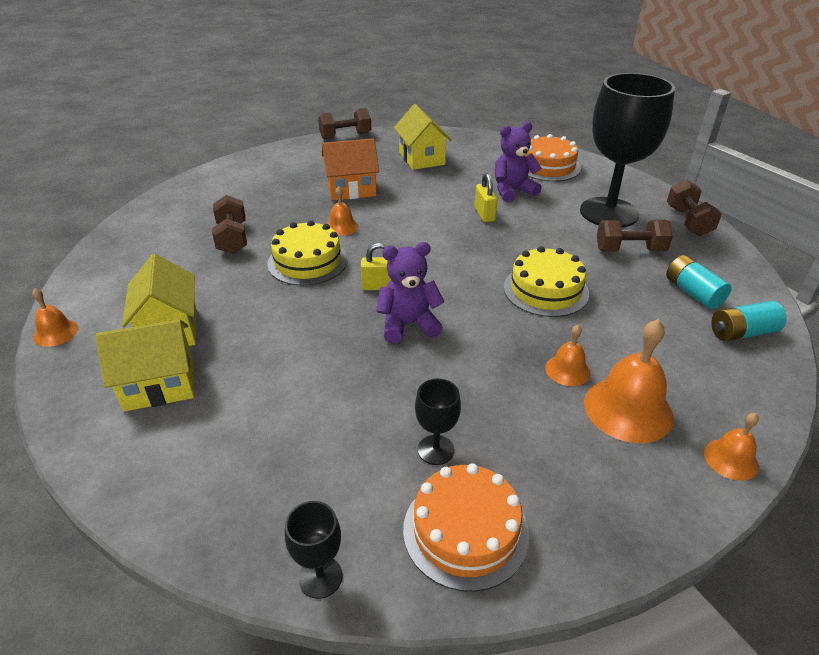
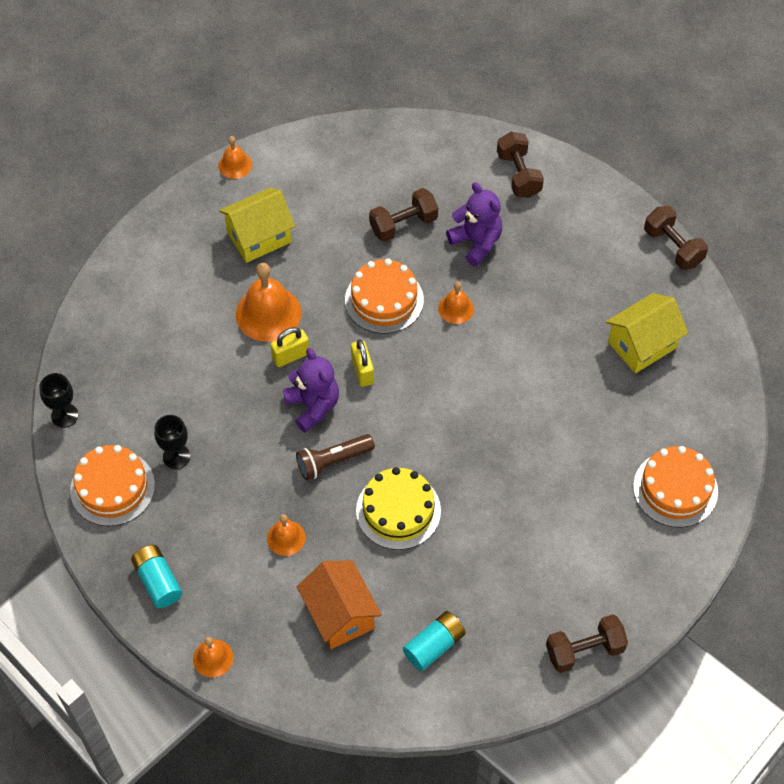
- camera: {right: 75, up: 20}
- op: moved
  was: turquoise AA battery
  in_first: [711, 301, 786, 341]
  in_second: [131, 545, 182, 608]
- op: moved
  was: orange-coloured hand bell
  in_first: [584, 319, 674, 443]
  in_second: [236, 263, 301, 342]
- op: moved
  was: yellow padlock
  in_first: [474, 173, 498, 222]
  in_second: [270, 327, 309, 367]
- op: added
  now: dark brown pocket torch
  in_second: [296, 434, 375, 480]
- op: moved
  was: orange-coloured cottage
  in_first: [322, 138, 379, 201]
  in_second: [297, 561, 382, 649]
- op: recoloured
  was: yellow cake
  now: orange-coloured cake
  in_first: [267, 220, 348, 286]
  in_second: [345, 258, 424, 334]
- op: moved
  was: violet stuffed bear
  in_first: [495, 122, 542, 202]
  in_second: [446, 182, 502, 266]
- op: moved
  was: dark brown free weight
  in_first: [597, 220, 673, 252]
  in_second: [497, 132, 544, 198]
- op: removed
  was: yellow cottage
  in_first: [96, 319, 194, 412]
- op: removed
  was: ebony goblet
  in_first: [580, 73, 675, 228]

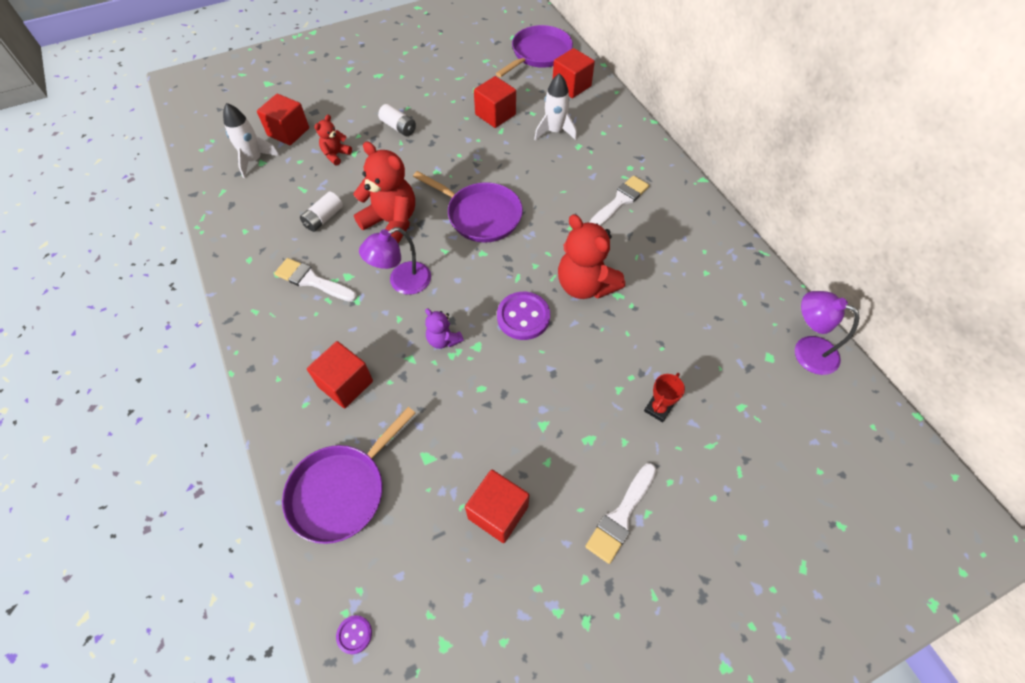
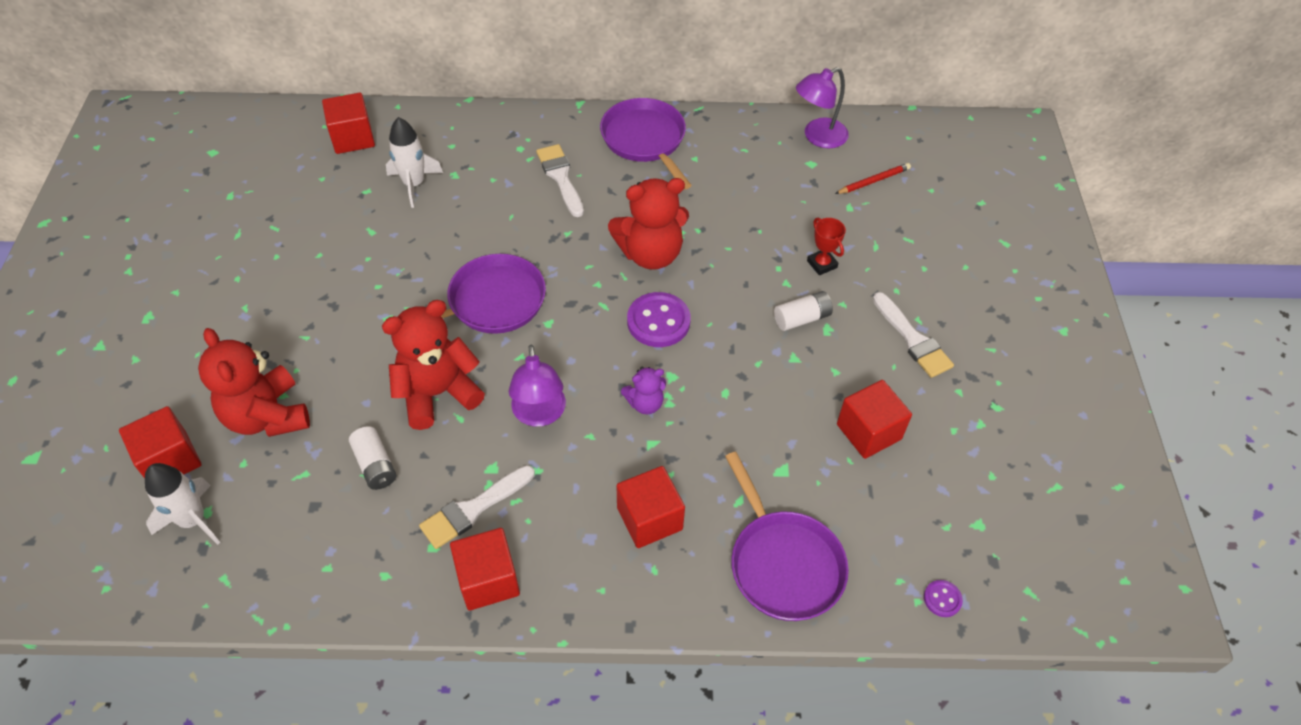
- camera: {right: -65, up: -5}
- op: resized
  was: scarlet stuffed bear
  in_first: [314, 115, 352, 165]
  in_second: [198, 328, 310, 437]
  ratio: 1.94
- op: moved
  was: scarlet solid cube
  in_first: [474, 76, 516, 128]
  in_second: [450, 528, 520, 611]
- op: moved
  was: violet skillet
  in_first: [496, 25, 573, 77]
  in_second: [600, 98, 692, 189]
- op: moved
  was: snow-white AA battery
  in_first: [378, 104, 416, 136]
  in_second: [774, 291, 833, 331]
- op: added
  now: scarlet wooden pencil
  in_second: [835, 163, 911, 194]

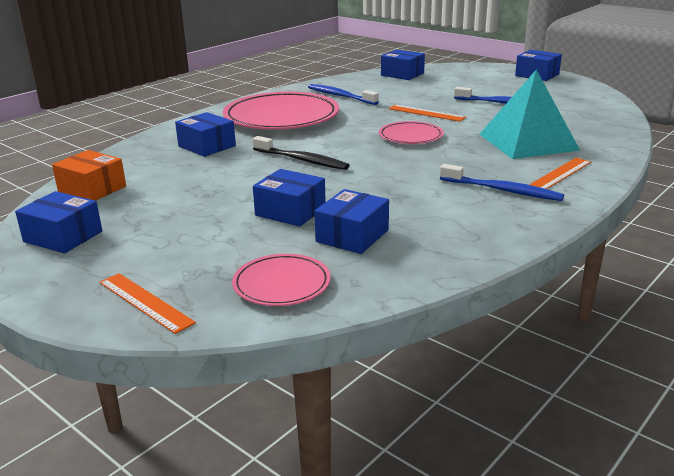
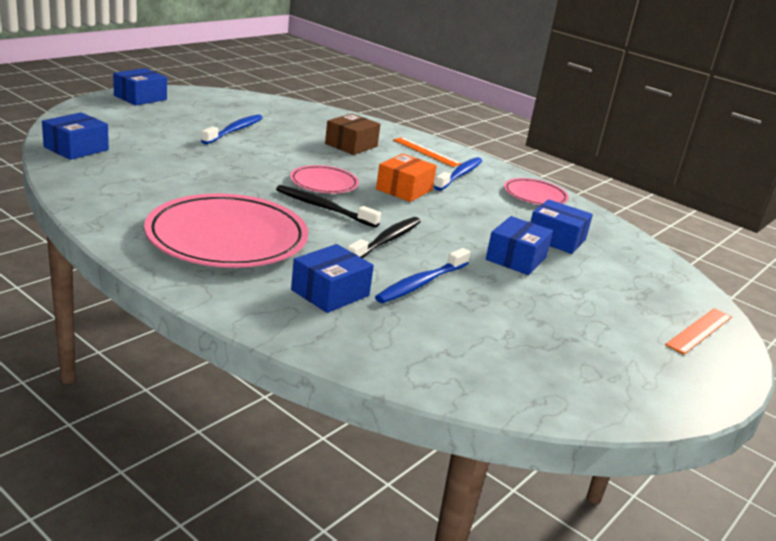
- camera: {right: -95, up: 0}
- op: added
  now: ebony toothbrush
  in_second: [276, 185, 381, 228]
- op: replaced
  was: turquoise pyramid
  now: dark brown parcel
  in_first: [479, 70, 580, 159]
  in_second: [325, 114, 380, 155]
- op: moved
  was: cobalt toothbrush
  in_first: [308, 84, 379, 105]
  in_second: [375, 248, 470, 303]
- op: moved
  was: orange-coloured parcel
  in_first: [52, 150, 126, 201]
  in_second: [376, 154, 437, 202]
- op: moved
  was: rose-pink plate
  in_first: [232, 254, 331, 306]
  in_second: [504, 178, 569, 205]
- op: removed
  was: cobalt parcel
  in_first: [15, 191, 102, 254]
- op: removed
  was: orange-coloured ruler
  in_first: [389, 105, 466, 122]

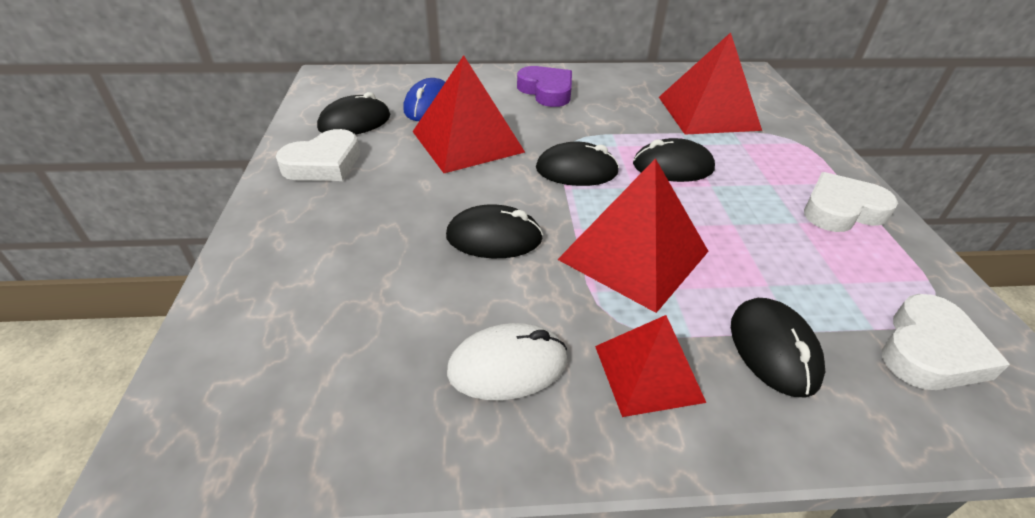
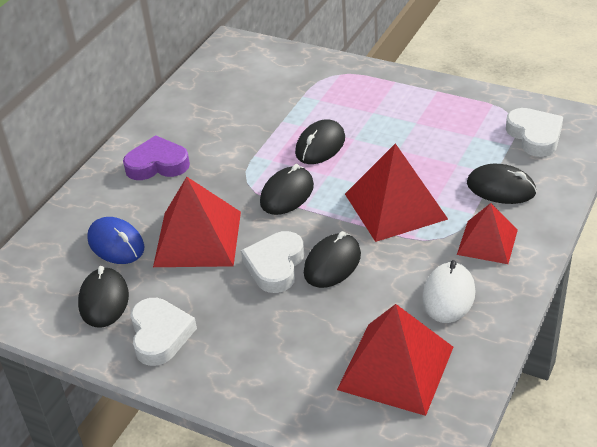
- camera: {right: -55, up: 0}
- op: moved
  was: snow-white love heart
  in_first: [804, 172, 898, 232]
  in_second: [241, 231, 304, 293]
- op: moved
  was: scarlet pyramid
  in_first: [659, 32, 762, 135]
  in_second: [337, 304, 453, 416]

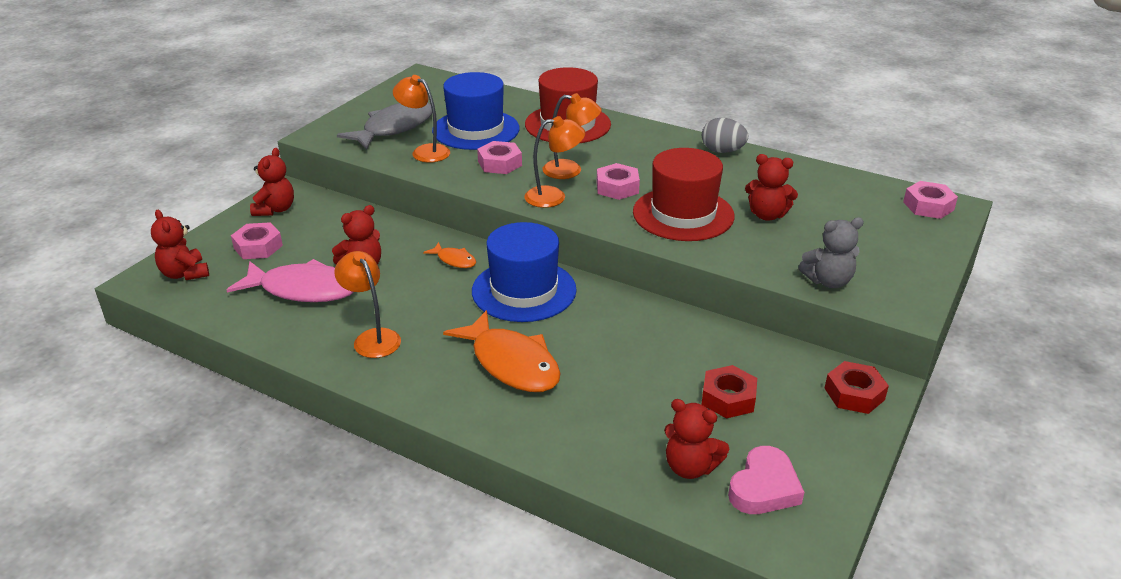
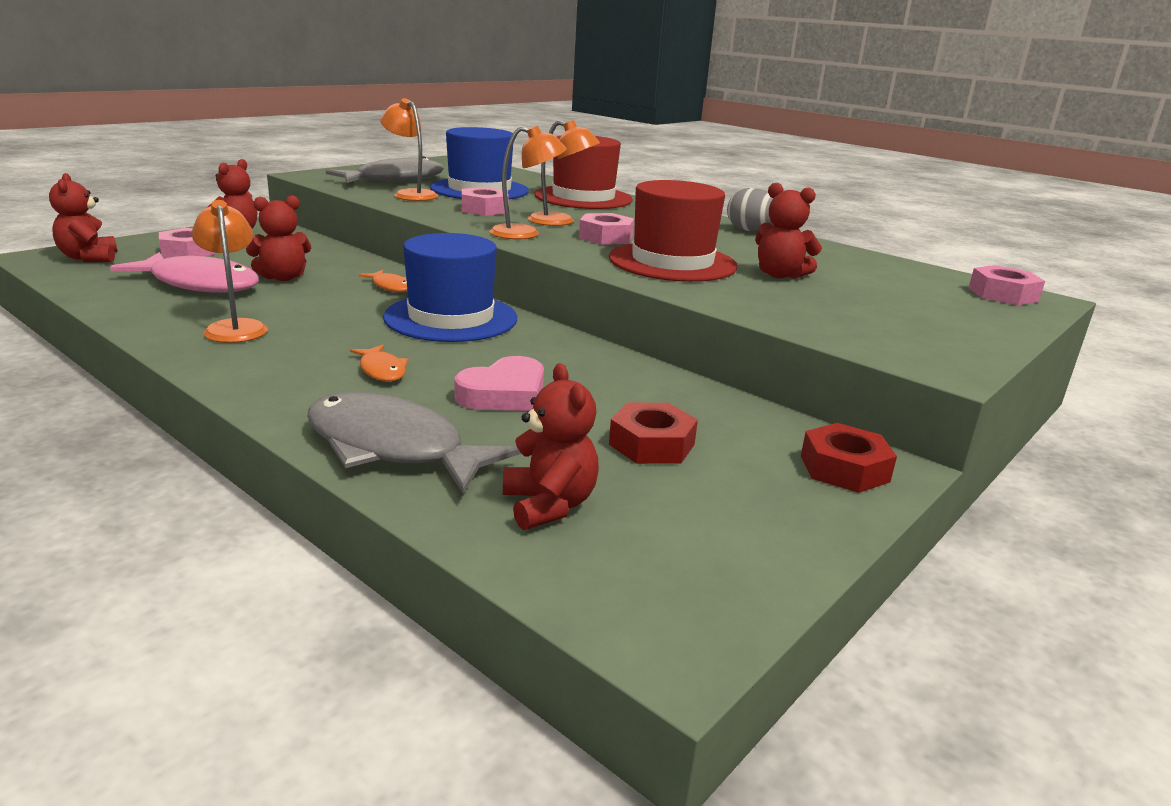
- camera: {right: 10, up: -10}
- op: added
  now: grey toy fish
  in_second: [307, 392, 521, 494]
- op: resized
  was: orange-coloured toy fish
  in_first: [443, 310, 561, 392]
  in_second: [350, 345, 408, 382]
  ratio: 0.47
- op: moved
  was: rose-pink love heart
  in_first: [728, 446, 804, 514]
  in_second: [454, 356, 544, 411]
- op: turned
  was: scarlet stuffed bear
  in_first: [664, 399, 729, 479]
  in_second: [503, 363, 599, 530]
  clockwise: -150
- op: removed
  was: grey stuffed bear
  in_first: [798, 217, 864, 288]

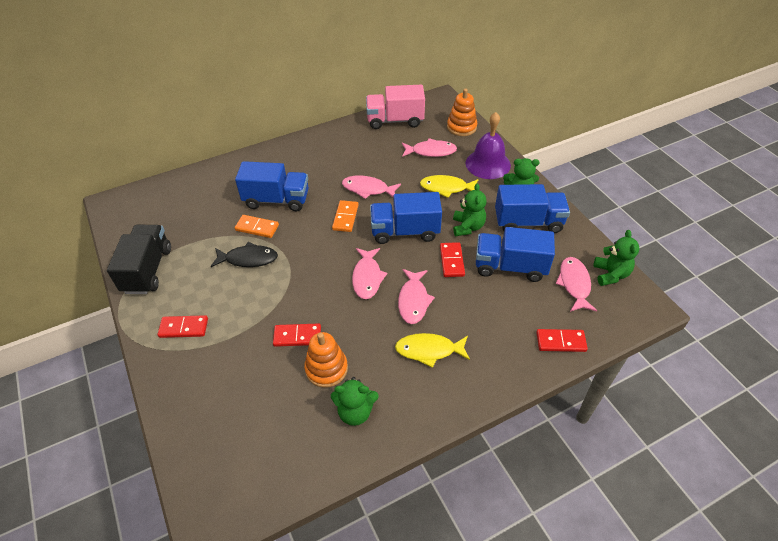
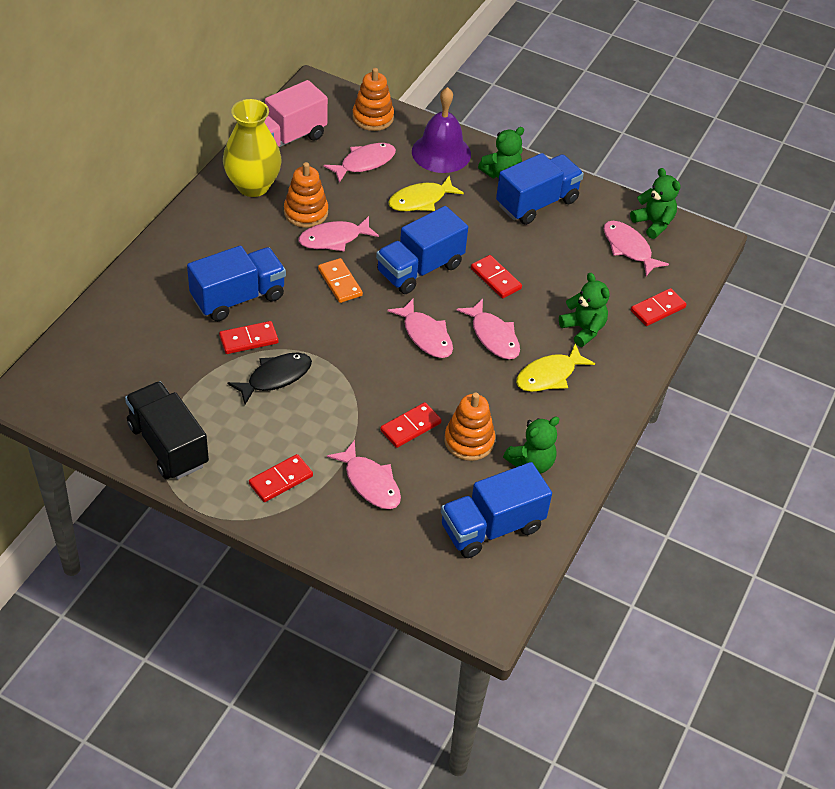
- camera: {right: -40, up: 0}
- op: recoloured
  was: orange-coloured domino tile
  now: scarlet domino tile
  in_first: [235, 215, 279, 238]
  in_second: [219, 321, 278, 354]
- op: added
  now: yellow vase
  in_second: [223, 99, 282, 197]
- op: added
  now: orange-coloured stacking toy
  in_second: [284, 162, 328, 228]
- op: added
  now: rose-pink toy fish
  in_second: [327, 440, 401, 509]
- op: moved
  was: cobalt lorry
  in_first: [476, 227, 555, 282]
  in_second: [441, 462, 552, 558]
- op: moved
  was: emerald stuffed bear
  in_first: [453, 183, 486, 236]
  in_second: [559, 273, 609, 347]

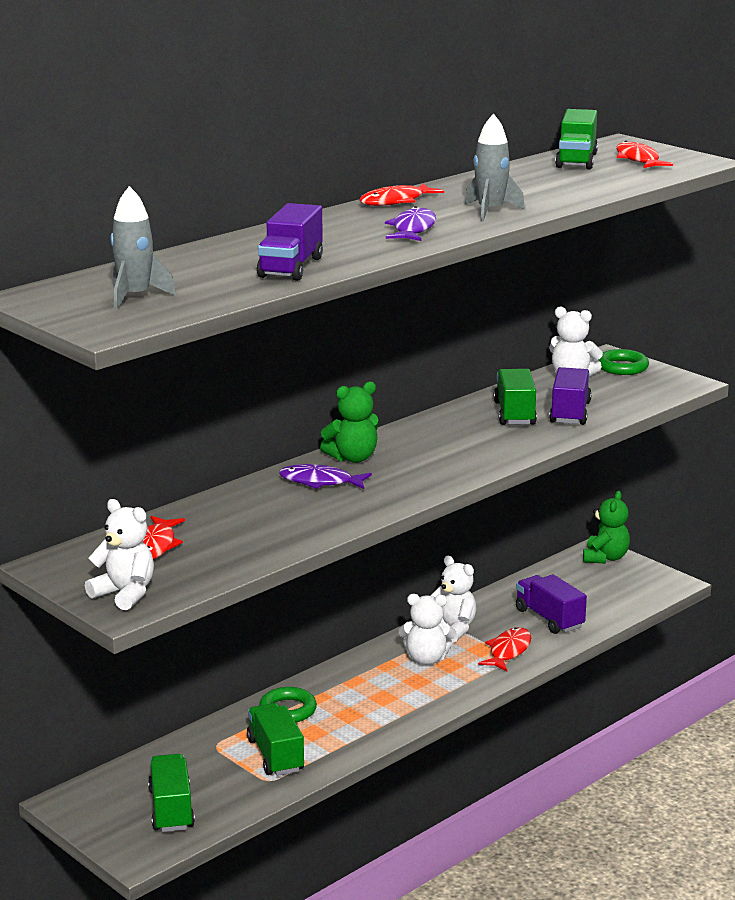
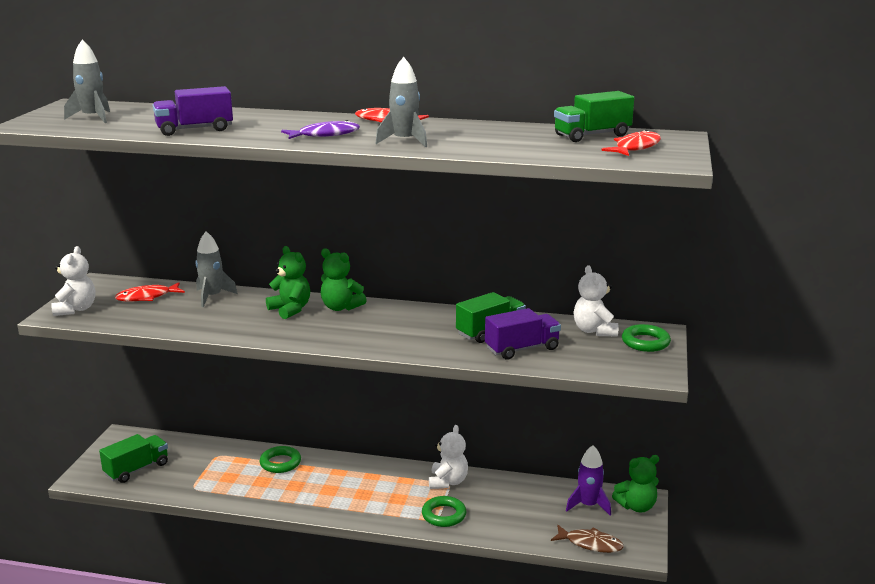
- camera: {right: 55, up: 0}
- op: added
  now: grey rocket
  in_second: [195, 231, 238, 307]
- op: replaced
  was: violet toy fish
  now: emerald stuffed bear
  in_first: [279, 464, 372, 489]
  in_second: [266, 246, 310, 319]
- op: replaced
  was: scarlet toy fish
  now: emerald torus
  in_first: [478, 627, 531, 671]
  in_second: [422, 496, 466, 527]
- op: added
  now: dark brown toy fish
  in_second: [551, 525, 624, 553]
- op: added
  now: violet rocket
  in_second: [566, 445, 611, 515]
- op: removed
  was: emerald lorry
  in_first: [247, 703, 304, 776]
- op: removed
  was: snow-white stuffed bear
  in_first: [399, 594, 456, 665]
- op: removed
  was: violet lorry
  in_first: [516, 574, 587, 634]

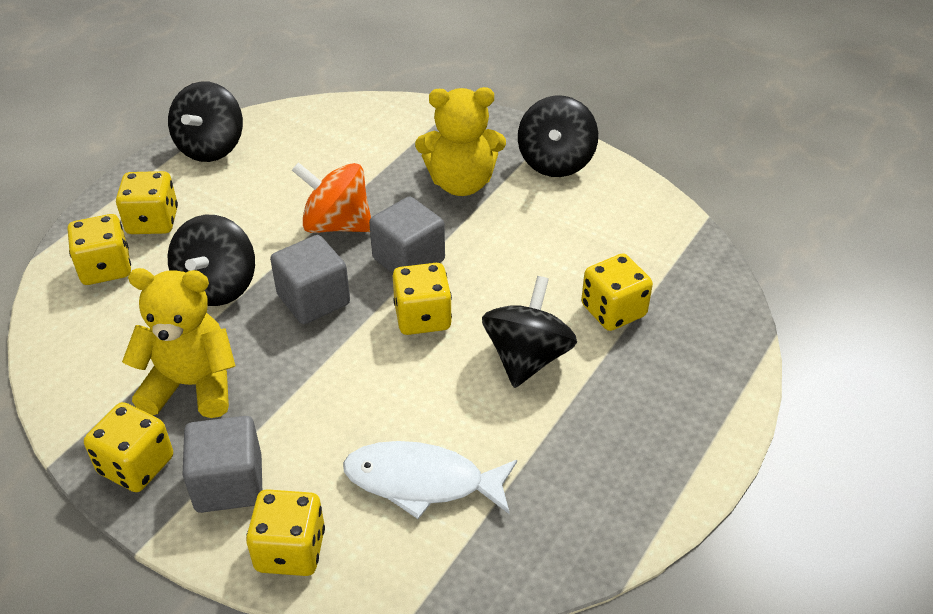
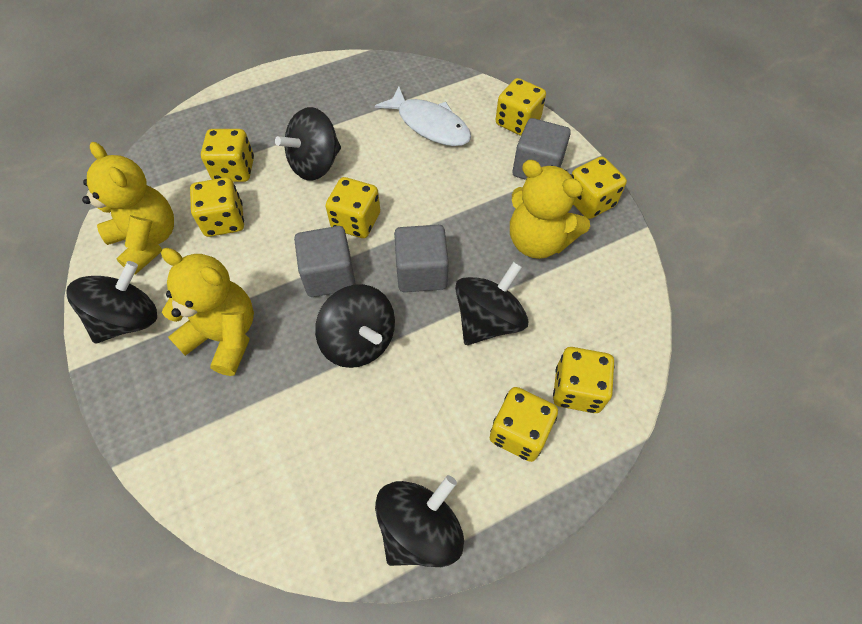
- camera: {right: -150, up: 15}
- op: added
  now: yellow stuffed bear
  in_second: [82, 142, 174, 275]
- op: added
  now: yellow game die
  in_second: [190, 177, 244, 237]
- op: recoloured
  was: orange-coloured spinning top
  now: ebony spinning top
  in_first: [292, 162, 371, 233]
  in_second: [315, 284, 395, 368]

